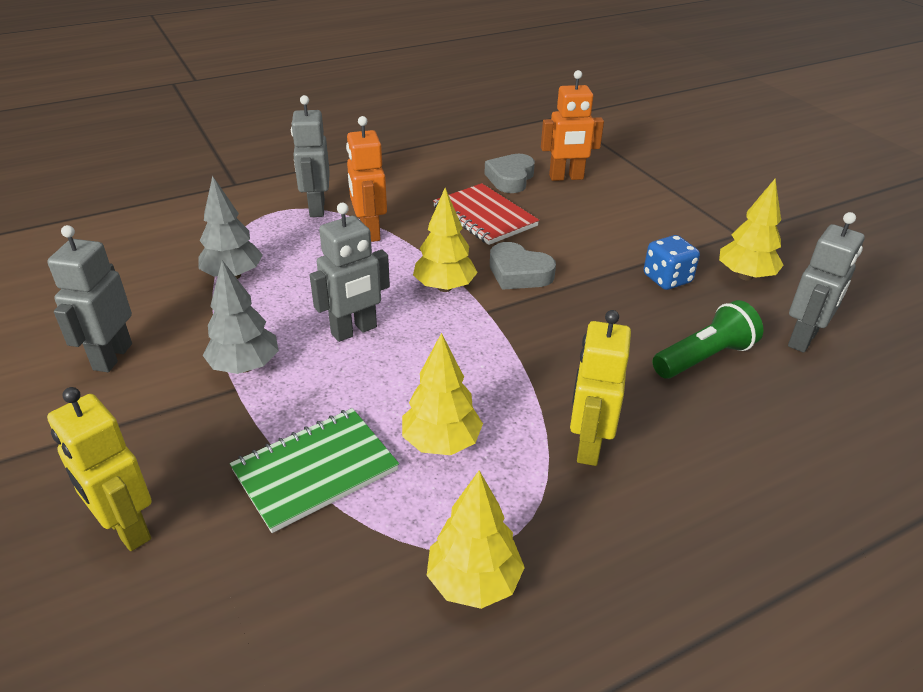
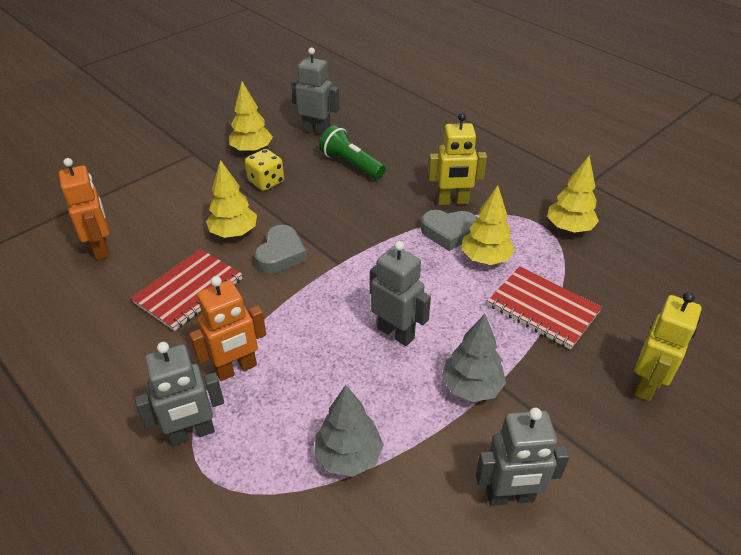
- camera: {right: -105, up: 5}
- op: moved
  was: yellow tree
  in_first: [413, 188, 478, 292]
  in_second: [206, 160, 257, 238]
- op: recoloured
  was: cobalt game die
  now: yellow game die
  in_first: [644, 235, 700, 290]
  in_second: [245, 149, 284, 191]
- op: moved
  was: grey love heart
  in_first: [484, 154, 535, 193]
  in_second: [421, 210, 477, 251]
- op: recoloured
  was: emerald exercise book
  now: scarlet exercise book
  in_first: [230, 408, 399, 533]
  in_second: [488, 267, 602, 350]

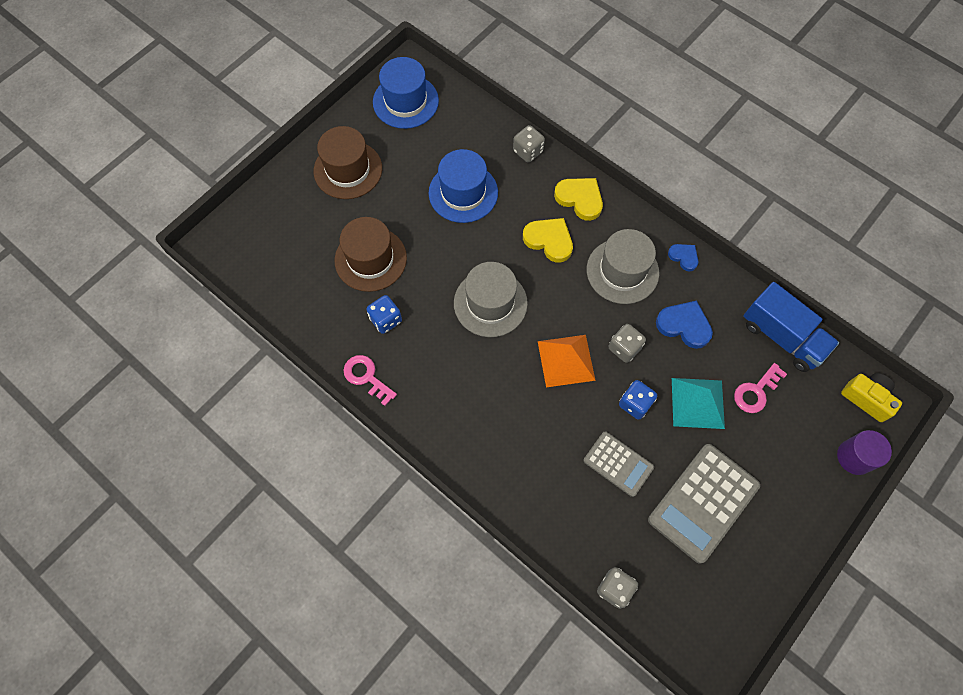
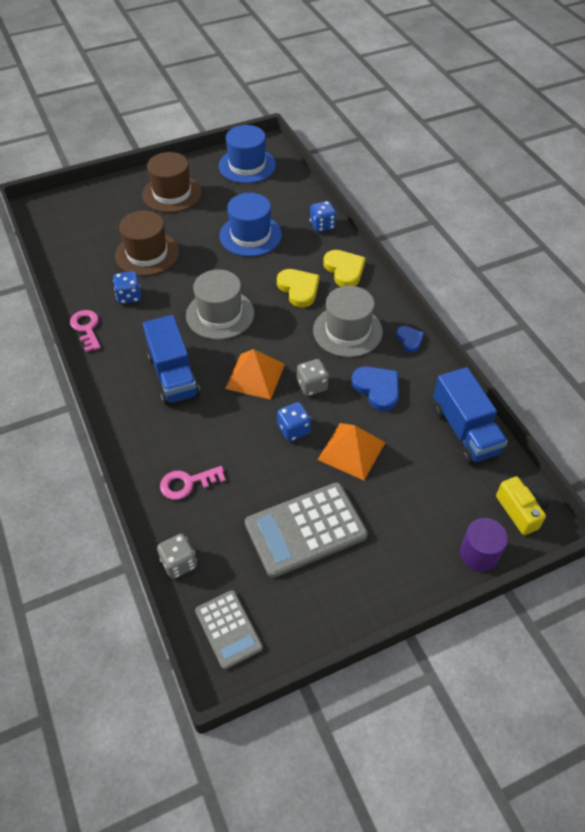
- camera: {right: 25, up: -15}
- op: added
  now: cobalt lorry
  in_second: [143, 315, 200, 405]
- op: moved
  was: rose-pink key
  in_first: [734, 363, 787, 413]
  in_second: [160, 466, 226, 500]
- op: moved
  was: grey adding machine
  in_first: [583, 432, 654, 497]
  in_second: [195, 590, 263, 670]
- op: recoloured
  was: grey game die
  now: cobalt game die
  in_first: [513, 125, 545, 162]
  in_second: [310, 201, 336, 232]
- op: recoloured
  was: turquoise pyramid
  now: orange-coloured pyramid
  in_first: [672, 378, 725, 429]
  in_second: [318, 423, 386, 480]

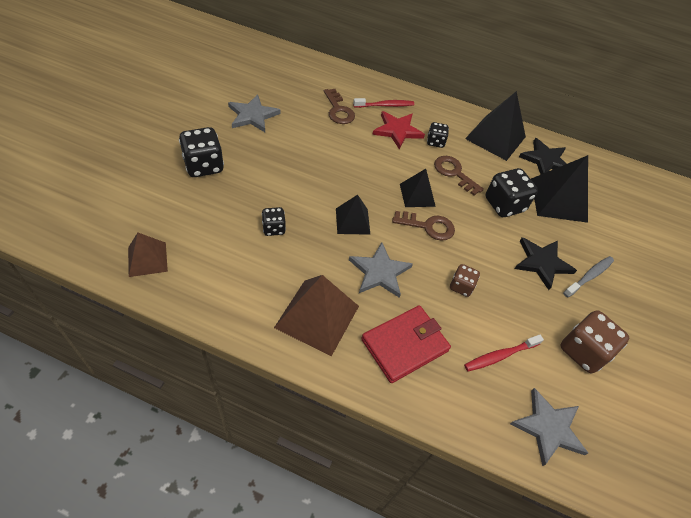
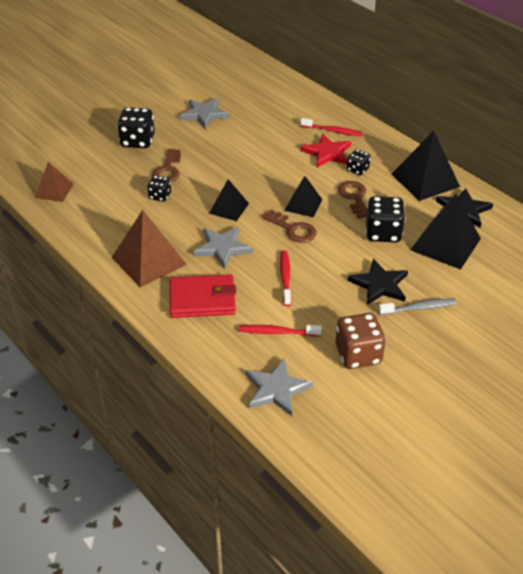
- camera: {right: 35, up: -10}
- op: moved
  was: dark brown key
  in_first: [324, 89, 355, 124]
  in_second: [152, 149, 181, 182]
- op: replaced
  was: dark brown game die
  now: scarlet toothbrush
  in_first: [450, 264, 480, 297]
  in_second: [280, 250, 291, 306]

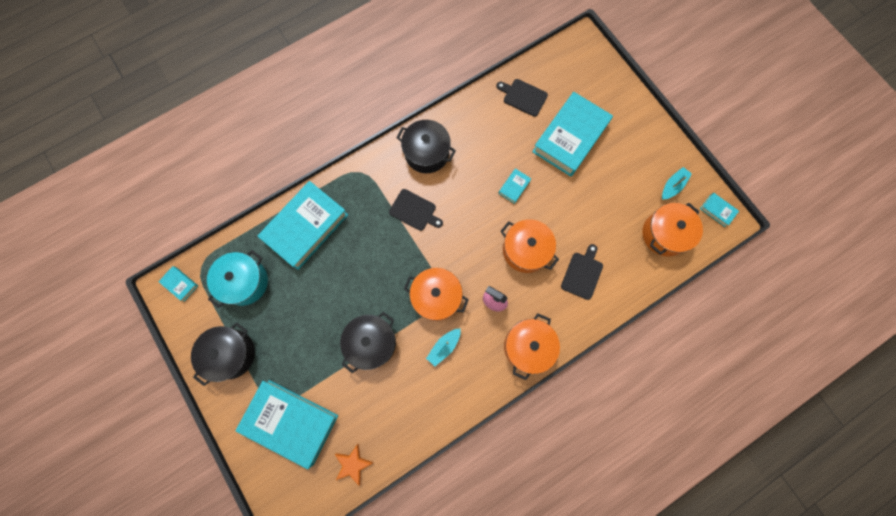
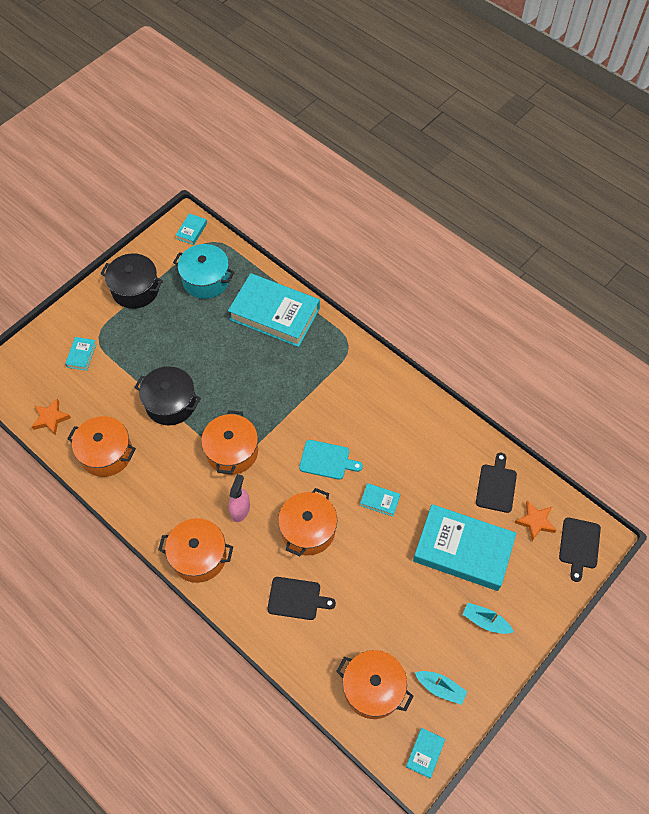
- camera: {right: 75, up: -15}
- op: resized
  was: turquoise book
  in_first: [235, 380, 338, 469]
  in_second: [65, 337, 97, 371]
  ratio: 0.41
- op: added
  now: orange-coloured stockpot
  in_second: [67, 416, 136, 477]
- op: added
  now: turquoise cutting board
  in_second: [299, 440, 363, 480]
- op: moved
  was: turquoise toy boat
  in_first: [426, 328, 461, 366]
  in_second: [462, 603, 514, 634]
- op: added
  now: orange-coloured star shape
  in_second: [515, 501, 557, 541]
- op: moved
  was: ebony cutting board
  in_first: [389, 189, 443, 231]
  in_second: [559, 517, 601, 582]
- op: removed
  was: ebony stockpot
  in_first: [396, 120, 456, 173]

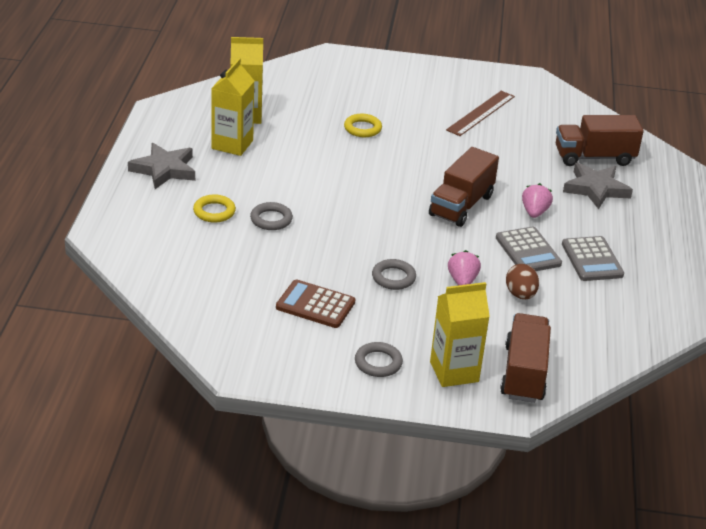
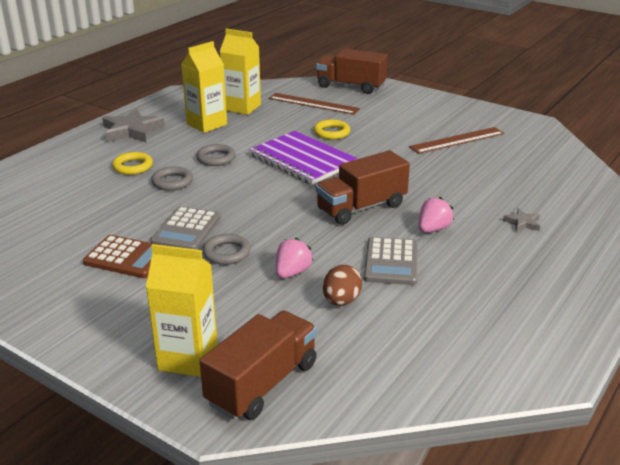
- camera: {right: 30, up: -5}
- op: turned
  was: dark brown adding machine
  in_first: [276, 280, 355, 328]
  in_second: [83, 235, 158, 278]
  clockwise: 150
- op: moved
  was: grey adding machine
  in_first: [562, 236, 624, 281]
  in_second: [151, 206, 220, 249]
- op: moved
  was: grey torus
  in_first: [355, 342, 403, 377]
  in_second: [196, 144, 236, 166]
- op: added
  now: violet exercise book
  in_second: [249, 131, 358, 185]
- op: added
  now: dark brown ruler
  in_second: [269, 93, 360, 115]
- op: moved
  was: dark brown lorry
  in_first: [556, 115, 644, 166]
  in_second: [316, 49, 388, 94]
- op: resized
  was: grey star shape
  in_first: [563, 163, 633, 209]
  in_second: [503, 208, 540, 232]
  ratio: 0.48

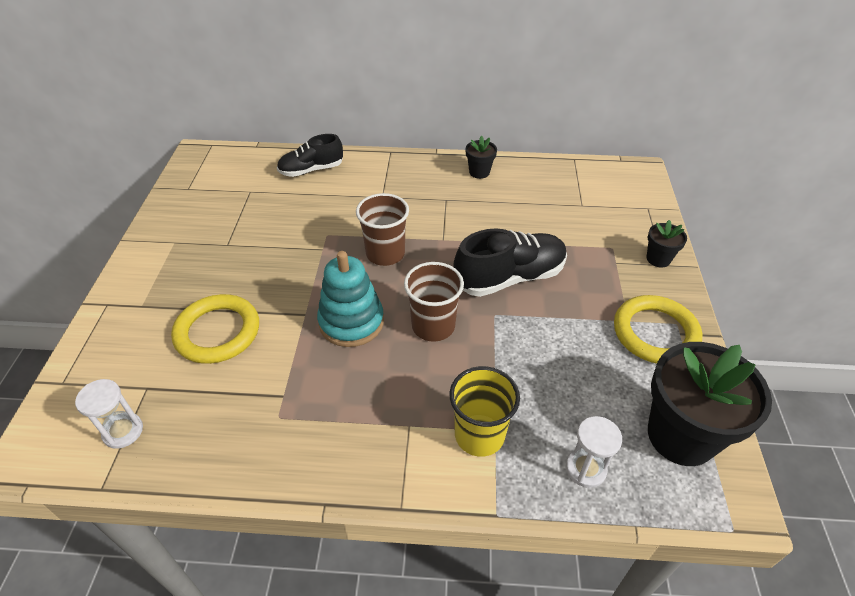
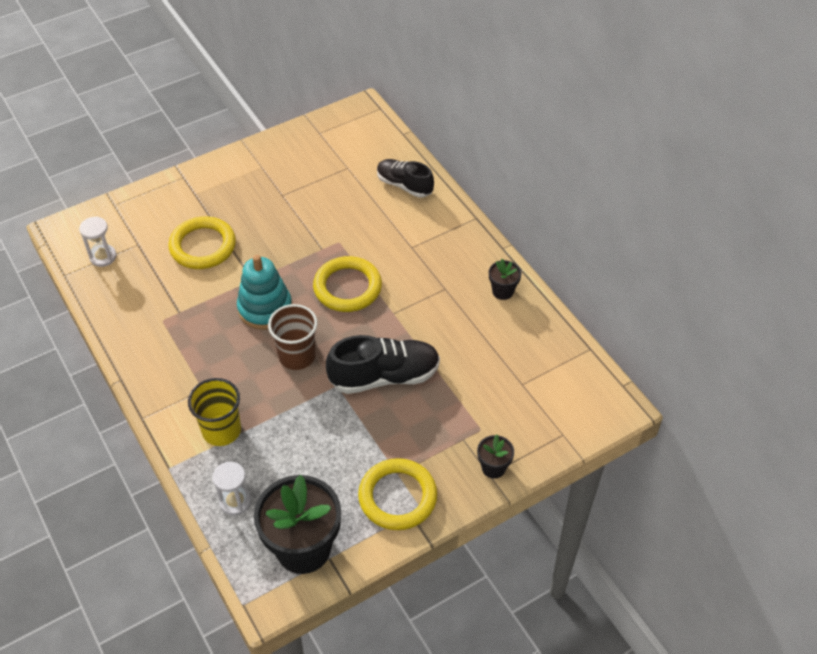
- camera: {right: 55, up: 5}
- op: replaced
  was: dark brown tumbler
  now: yellow torus
  in_first: [356, 193, 409, 266]
  in_second: [313, 256, 382, 312]
- op: turned
  was: ebony lace-up shoe
  in_first: [453, 228, 567, 297]
  in_second: [326, 335, 440, 394]
  clockwise: -45

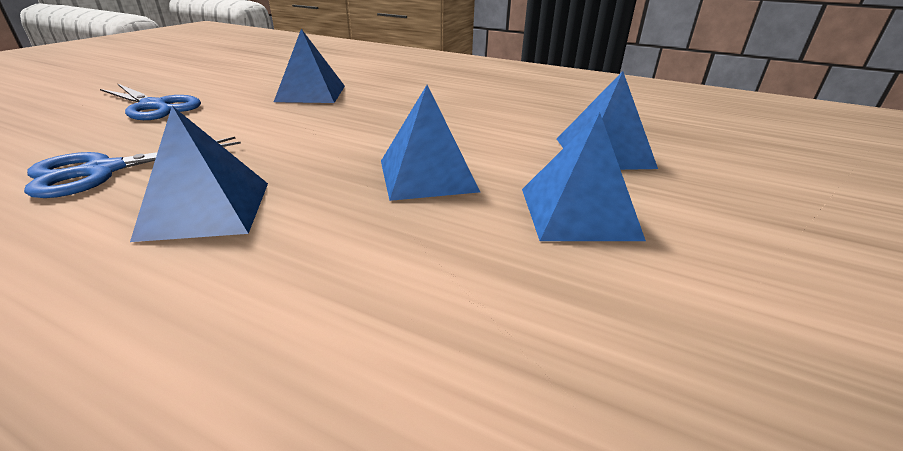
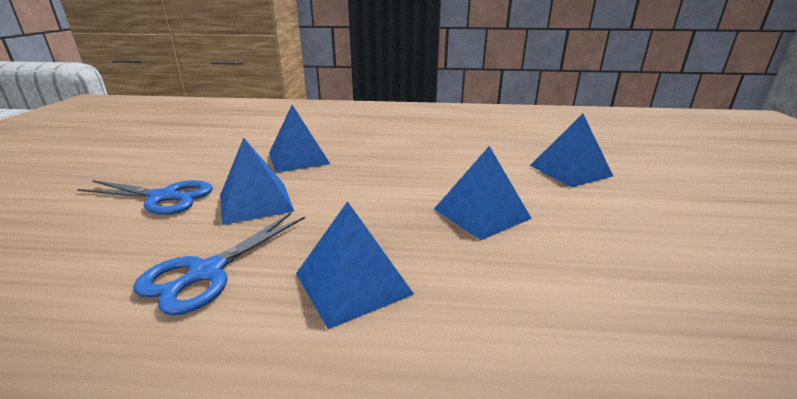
- camera: {right: -20, up: -5}
- op: moved
  was: cobalt pyramid
  in_first: [522, 113, 646, 241]
  in_second: [220, 137, 294, 225]

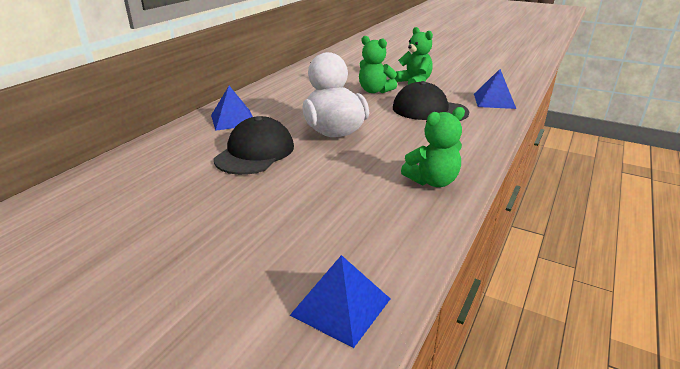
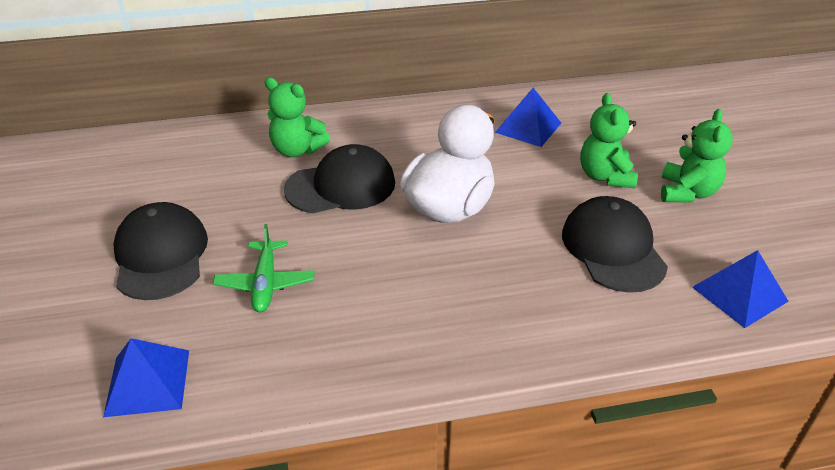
- camera: {right: 50, up: 10}
- op: added
  now: ebony cap
  in_second: [113, 202, 208, 300]
- op: added
  now: emerald plane
  in_second: [213, 224, 314, 312]
- op: moved
  was: emerald stuffed bear
  in_first: [401, 107, 465, 187]
  in_second: [265, 77, 330, 157]
- op: moved
  was: cobalt pyramid
  in_first: [211, 86, 253, 131]
  in_second: [495, 88, 561, 147]

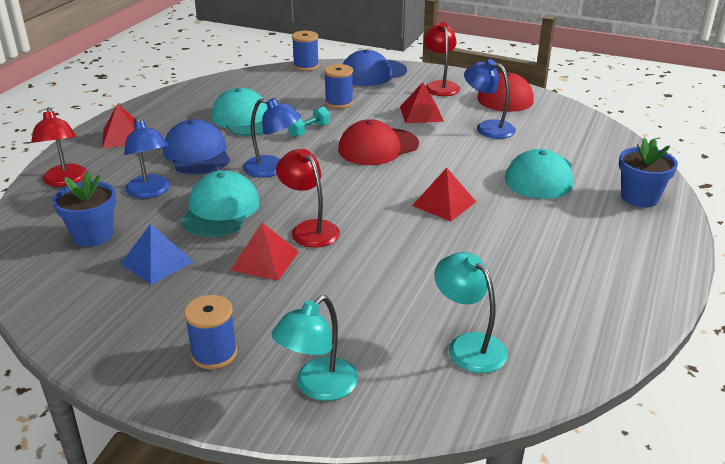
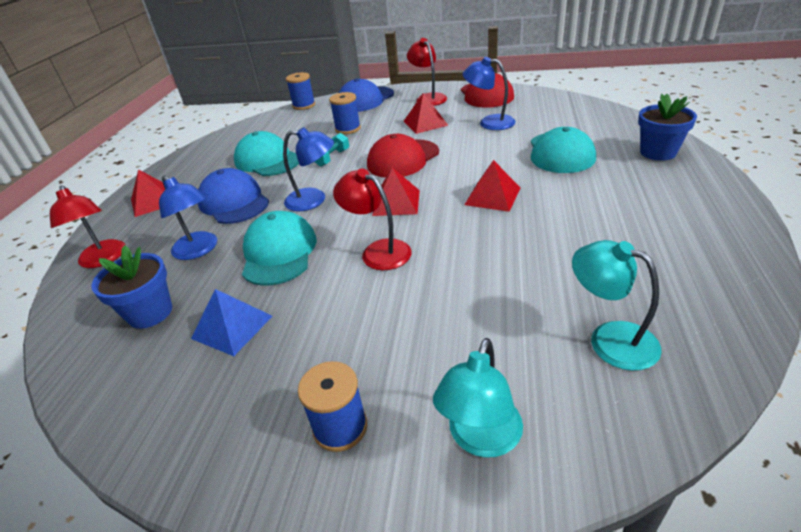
- camera: {right: -10, up: 5}
- op: moved
  was: scarlet pyramid
  in_first: [230, 223, 299, 281]
  in_second: [372, 167, 420, 216]

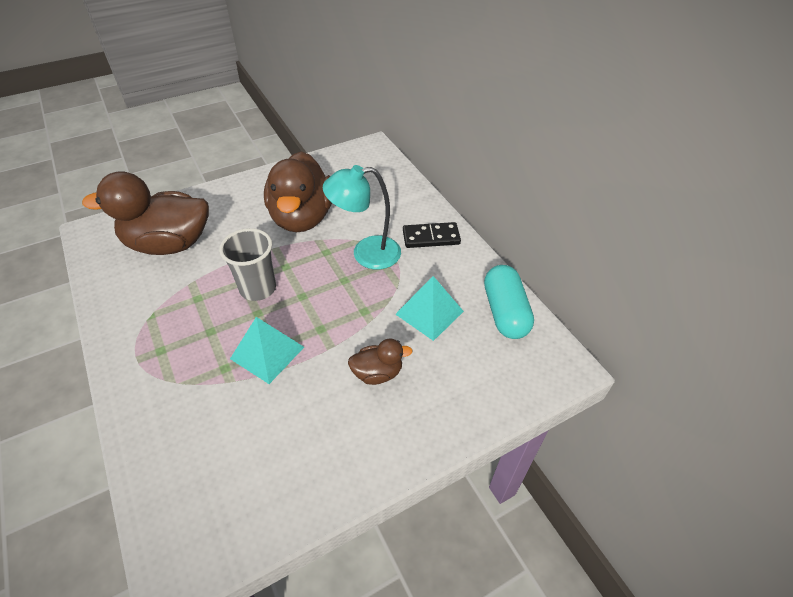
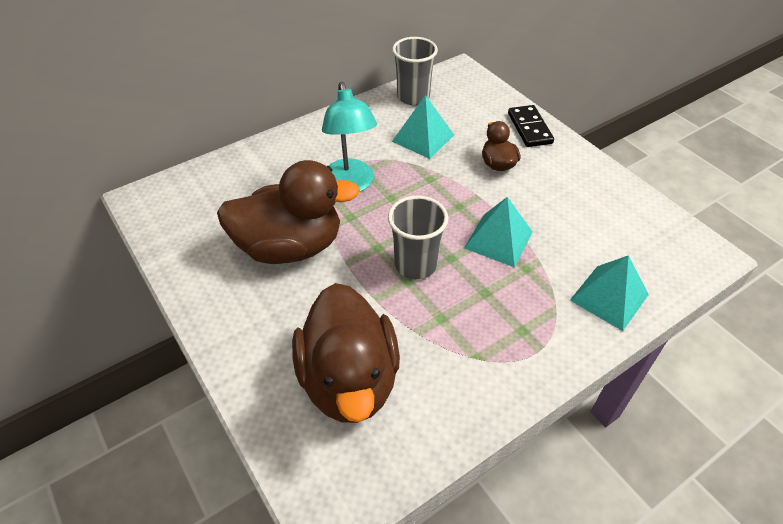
- camera: {right: -95, up: 0}
- op: replaced
  was: turquoise capsule
  now: grey tumbler
  in_first: [484, 265, 534, 339]
  in_second: [392, 37, 438, 105]
- op: moved
  was: ebony domino tile
  in_first: [403, 222, 461, 248]
  in_second: [508, 105, 554, 147]
- op: added
  now: turquoise pyramid
  in_second: [570, 255, 649, 331]

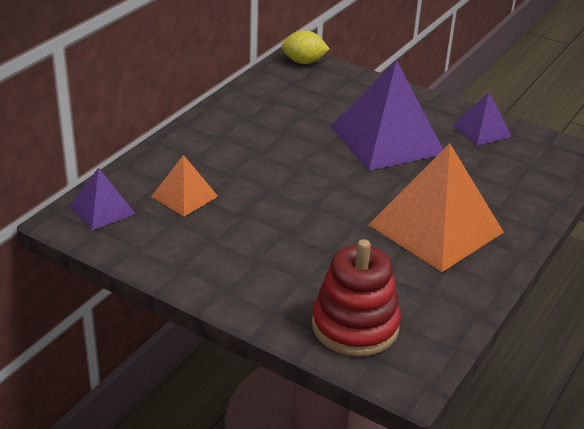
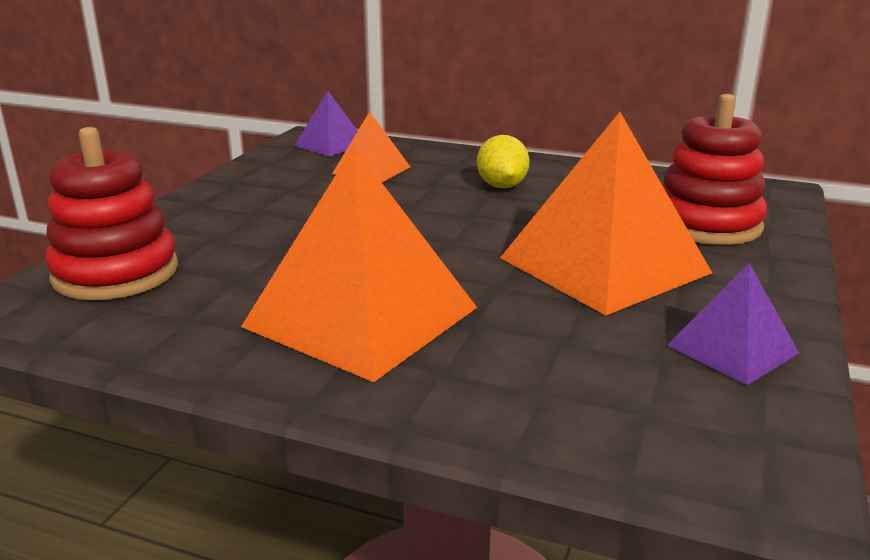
- camera: {right: 80, up: -10}
- op: moved
  was: yellow citrus fruit
  in_first: [281, 30, 330, 64]
  in_second: [477, 135, 529, 188]
- op: recoloured
  was: violet pyramid
  now: orange-coloured pyramid
  in_first: [331, 60, 443, 171]
  in_second: [500, 112, 712, 315]
- op: added
  now: scarlet stacking toy
  in_second: [663, 94, 767, 245]

